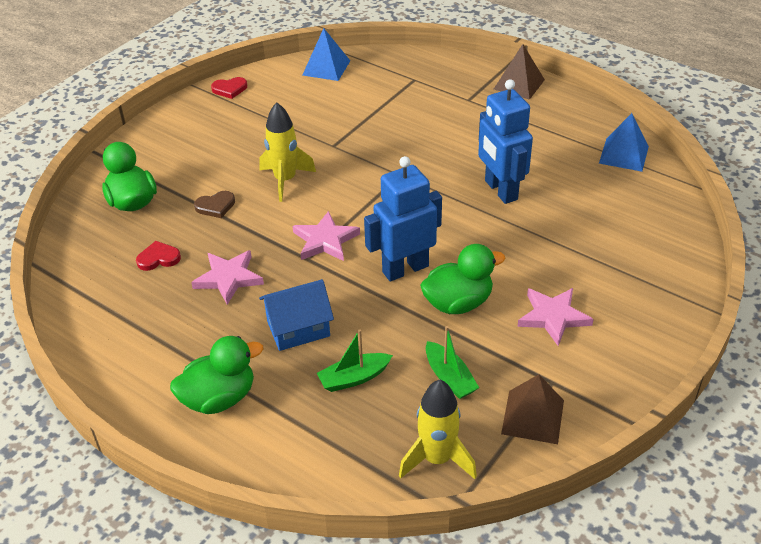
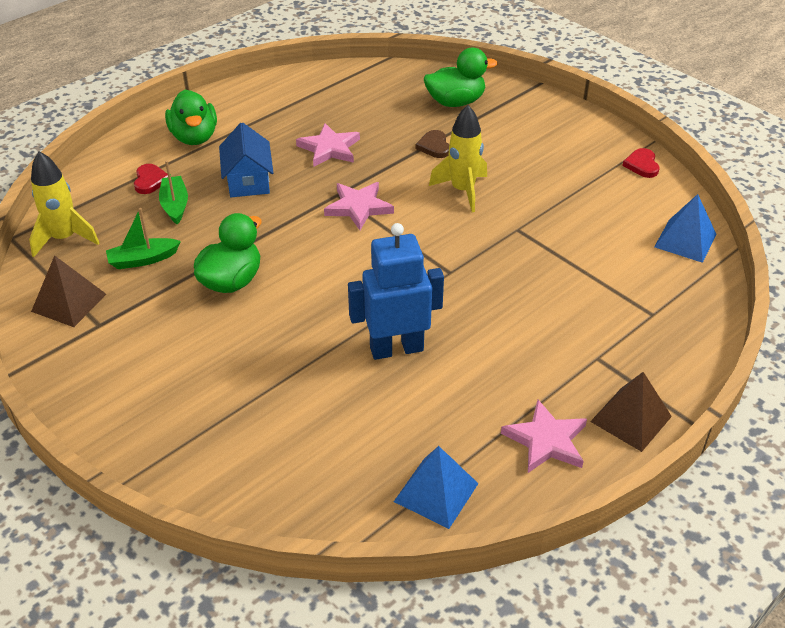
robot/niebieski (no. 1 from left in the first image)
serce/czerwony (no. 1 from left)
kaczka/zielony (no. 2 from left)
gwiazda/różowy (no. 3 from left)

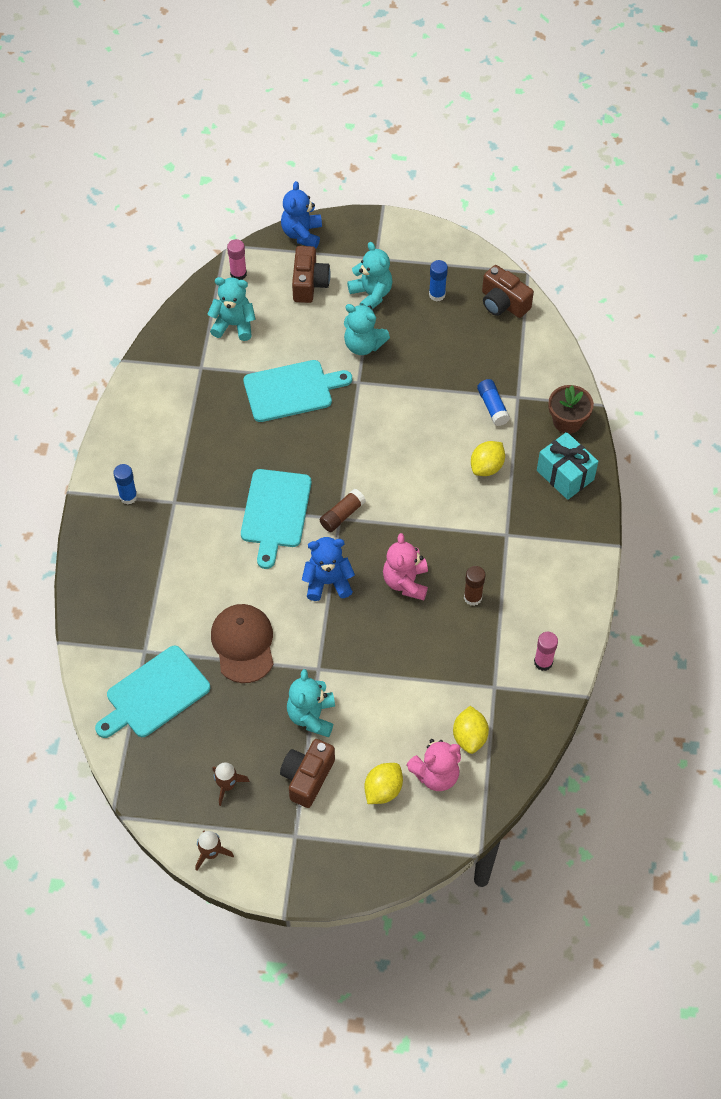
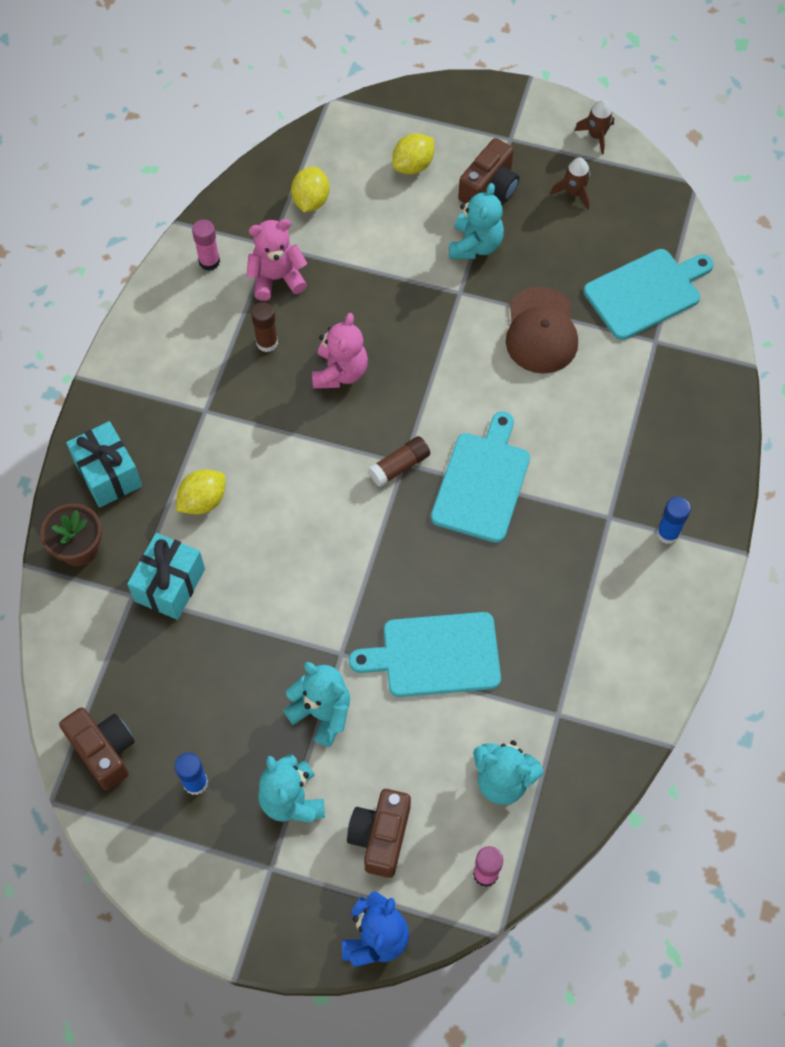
prezent/turkusowy (no. 2 from left)
miś/niebieski (no. 2 from left in the first image)
miś/różowy (no. 1 from left)

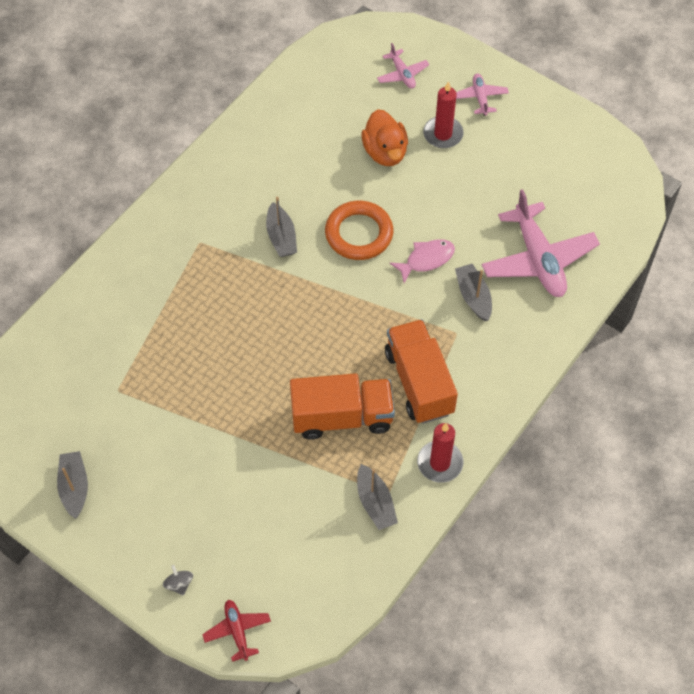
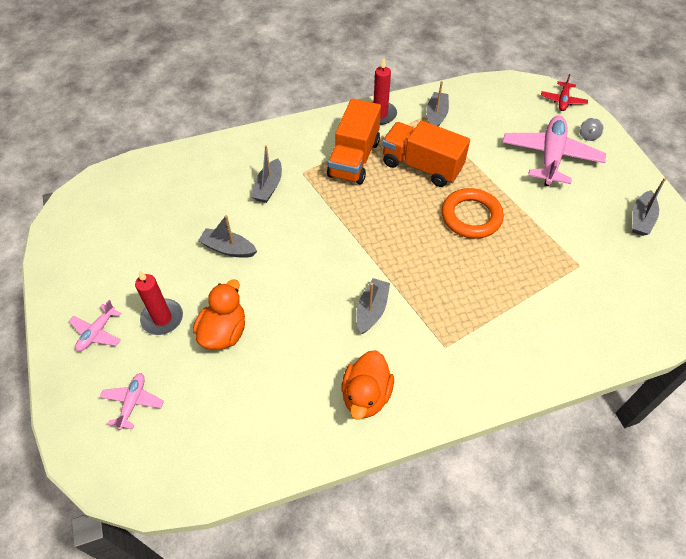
samolot/różowy (no. 3 from left)
pierścień/pomarańczowy
ryba/różowy
łódka/szary (no. 1 from left)
kaczka/pomarańczowy (no. 2 from left)

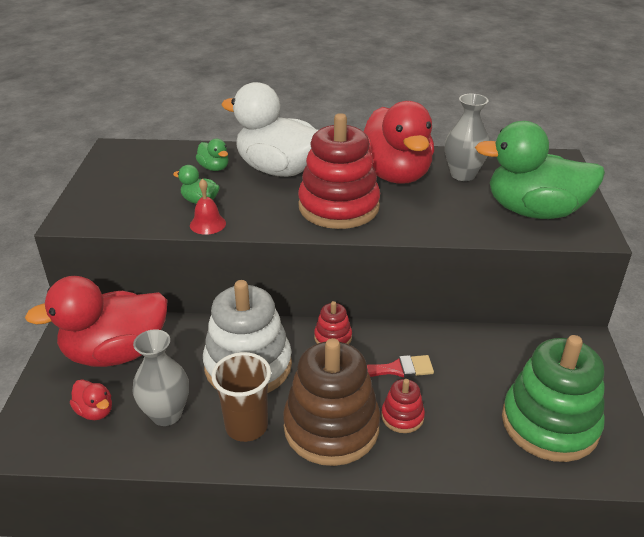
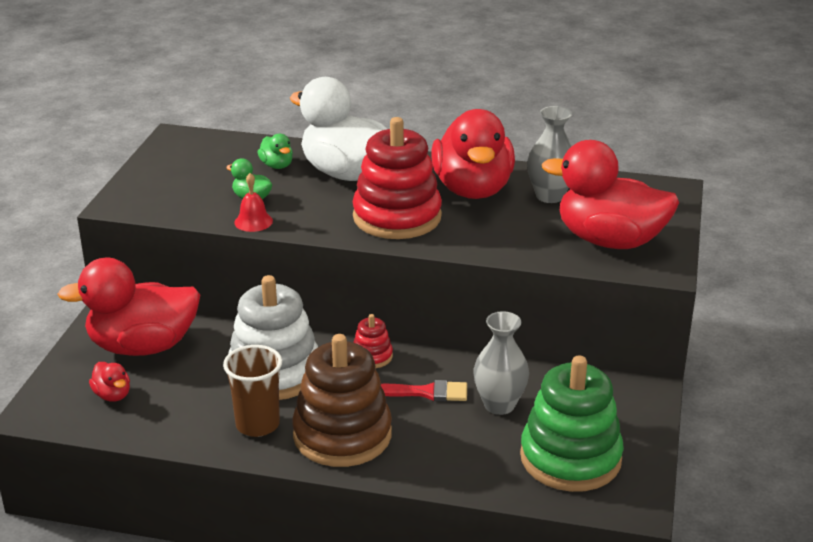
kaczka/czerwony (no. 4 from left)
wazon/szary (no. 1 from left)
zabawka nakładanka/czerwony (no. 3 from left in the first image)

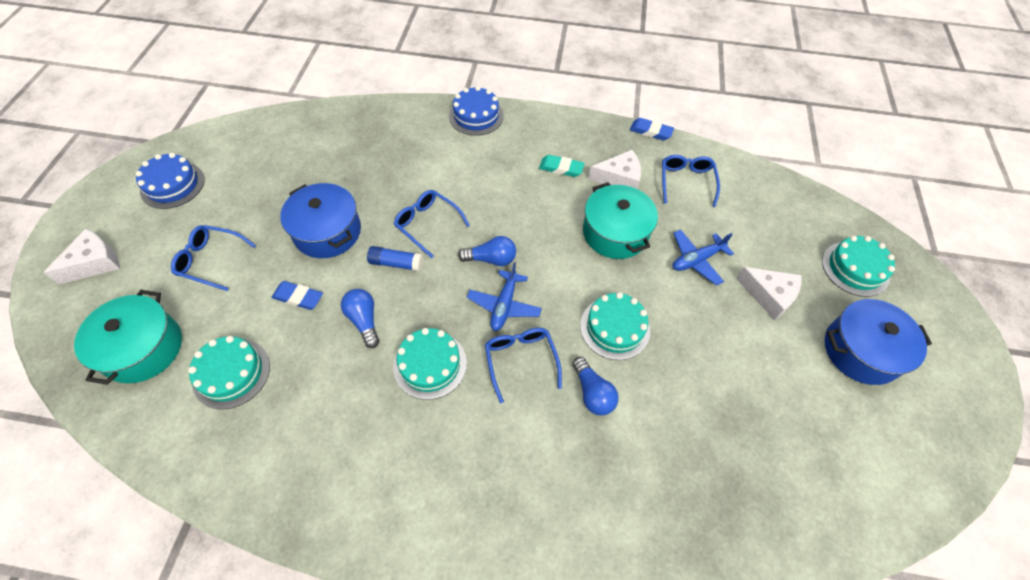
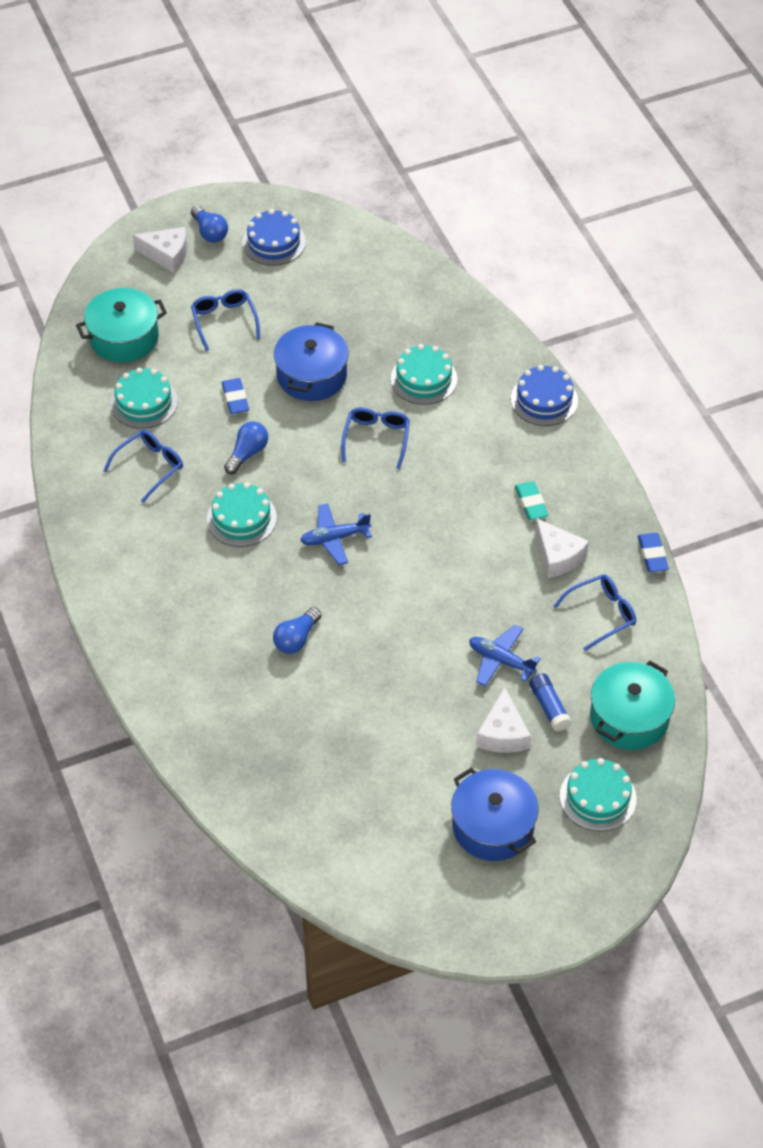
garnek/turkusowy (no. 2 from left)
żarówka/niebieski (no. 1 from left)
klej w sztyfcie/niebieski
tort/turkusowy (no. 3 from left)
okulary/niebieski (no. 1 from left)

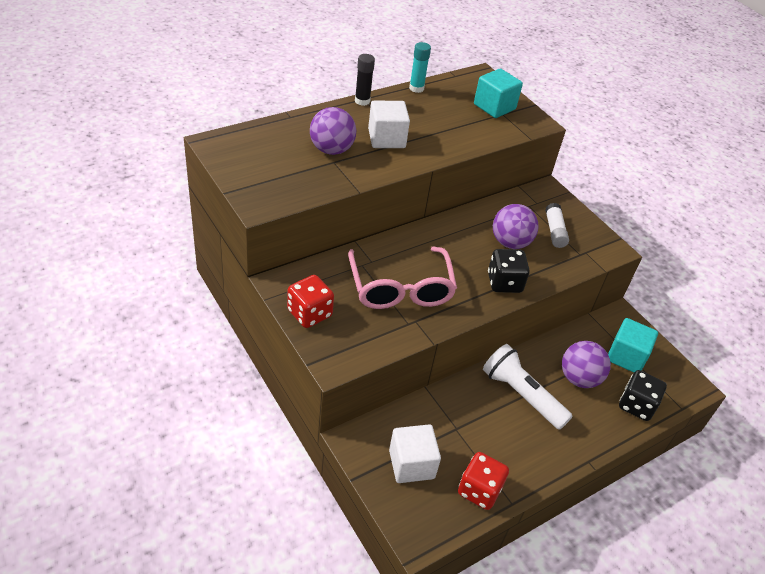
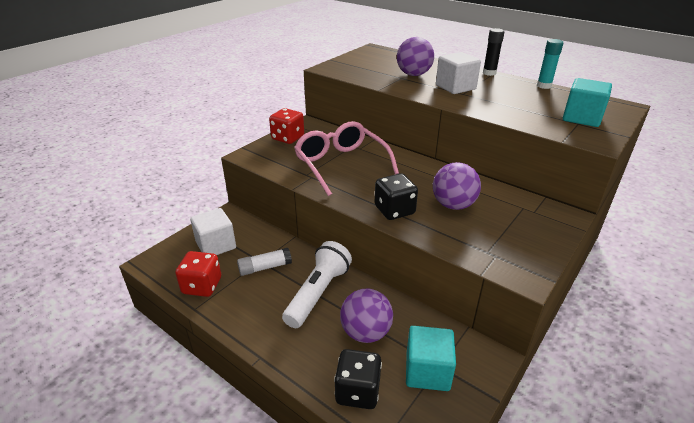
klej w sztyfcie/biały
okulary/różowy

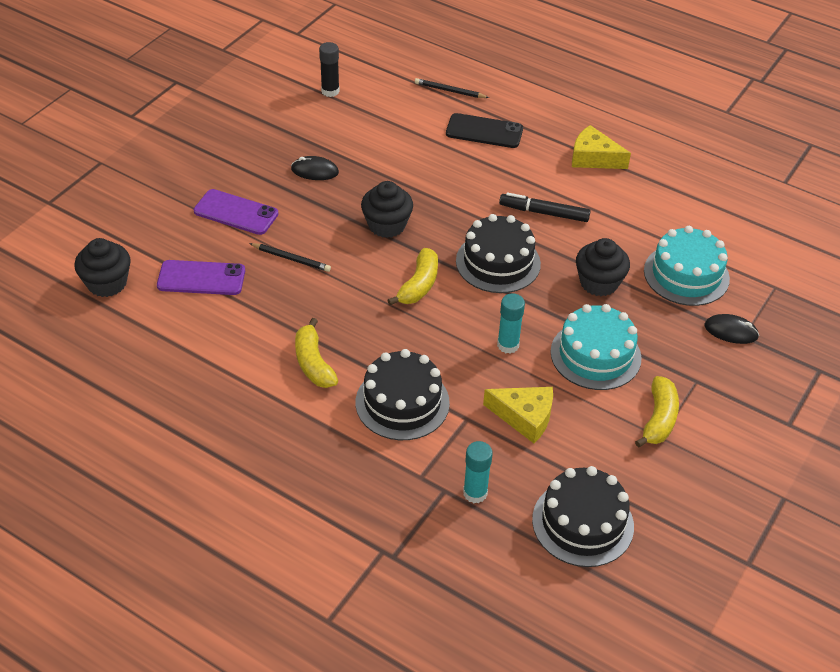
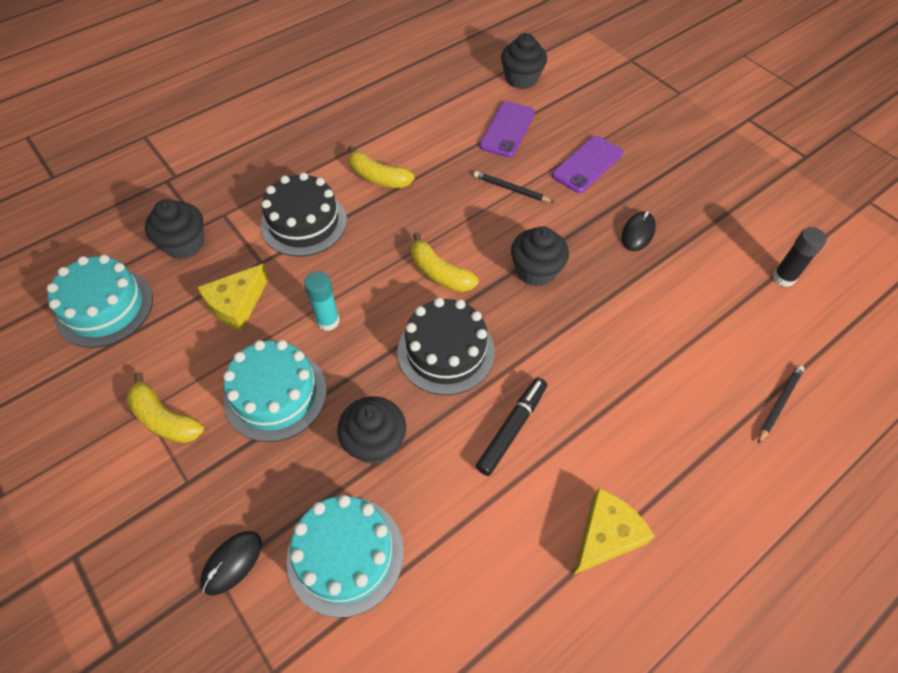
telefon/czarny
ołówek/czarny (no. 1 from left)
banan/żółty (no. 2 from left)
muffinka/czarny (no. 1 from left)
tort/turkusowy (no. 1 from left)

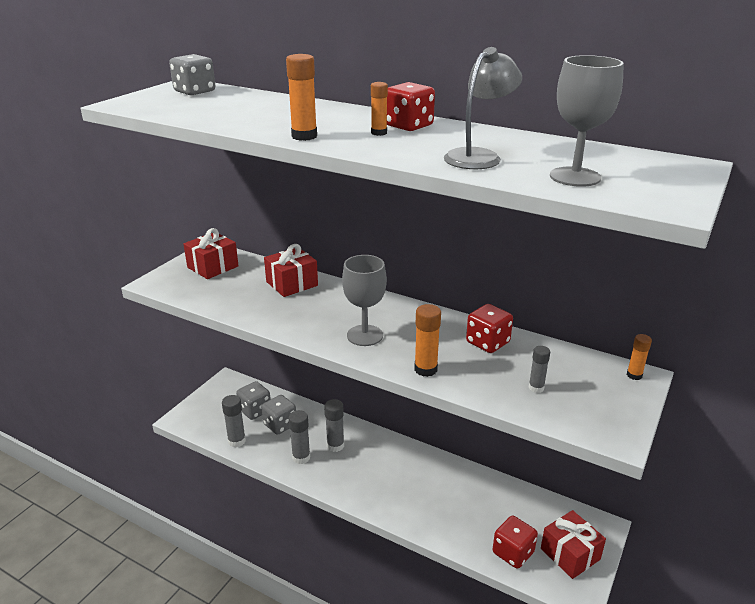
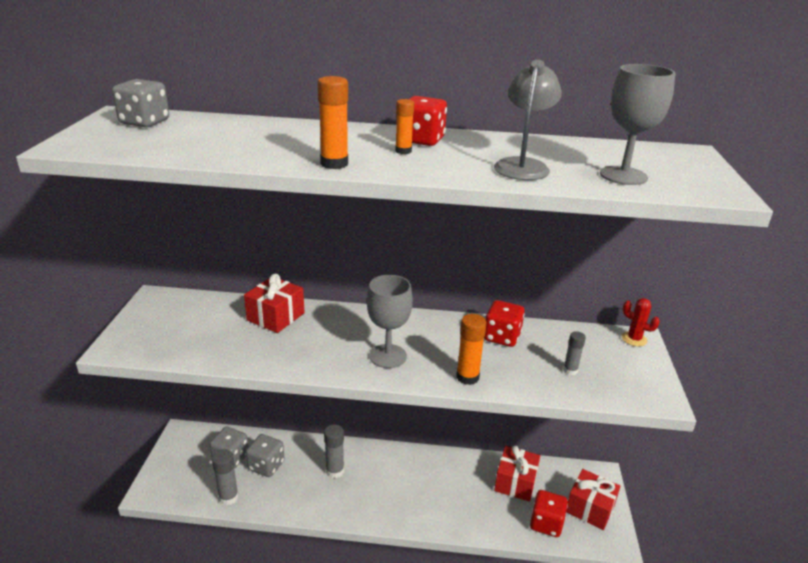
prezent/czerwony (no. 2 from left)
kaktus/czerwony
klej w sztyfcie/szary (no. 2 from left in the first image)

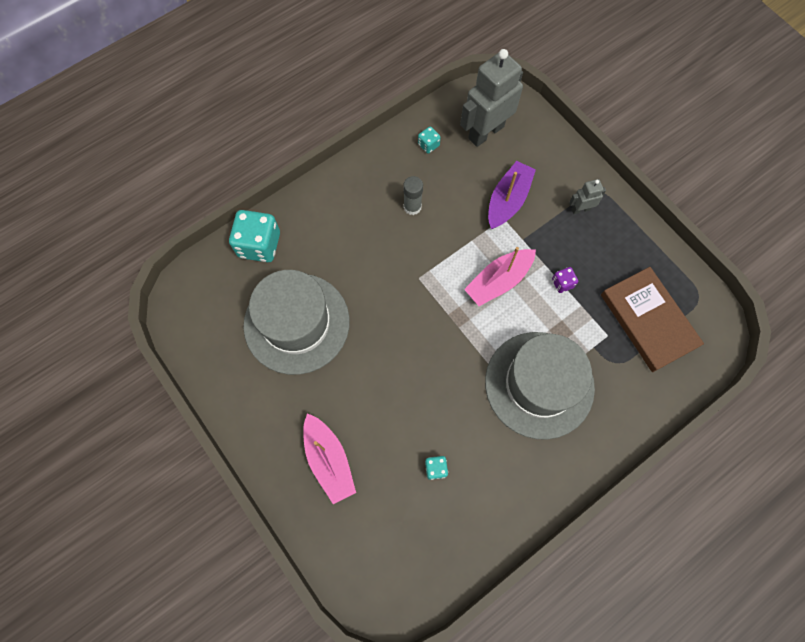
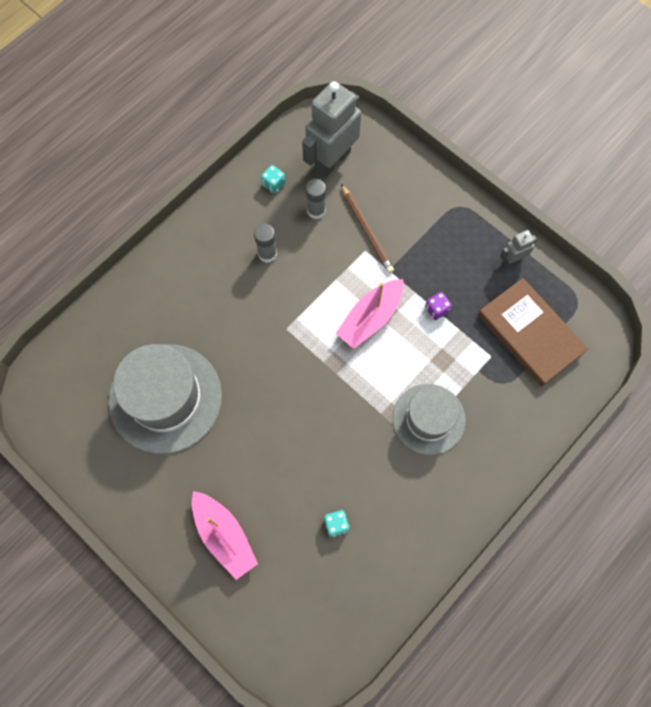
ołówek/brązowy
robot/szary (no. 2 from left)
kostka do gry/turkusowy (no. 1 from left in the first image)
kapelusz/szary (no. 2 from left)
klej w sztyfcie/szary (no. 2 from left)

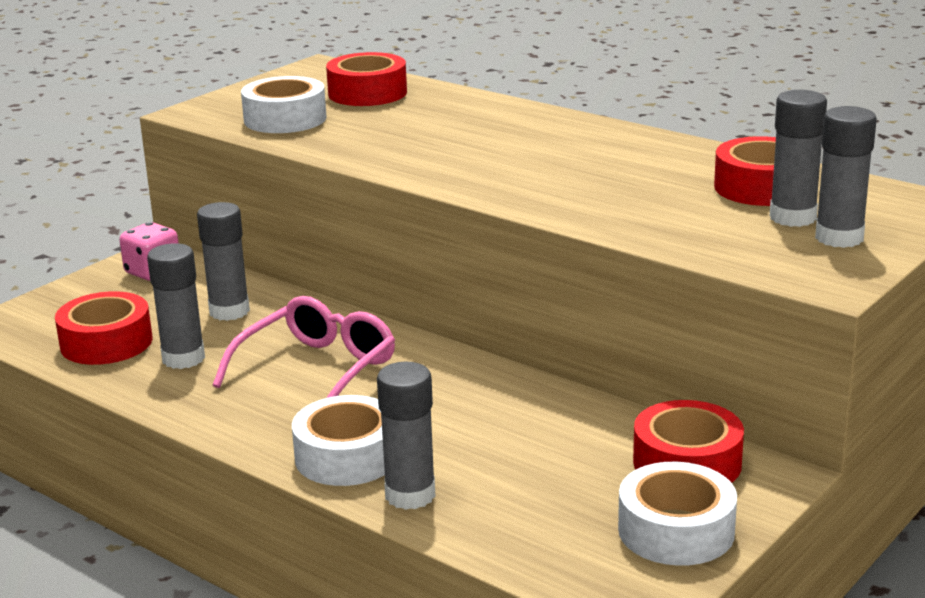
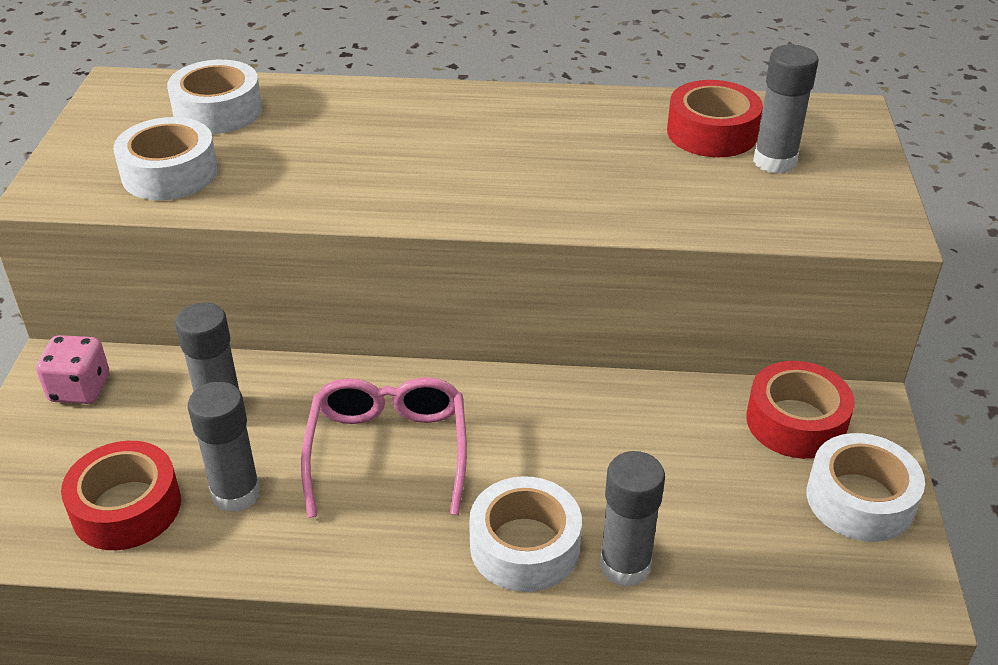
taśma klejąca/biały (no. 2 from left)
klej w sztyfcie/szary (no. 5 from left in the first image)

